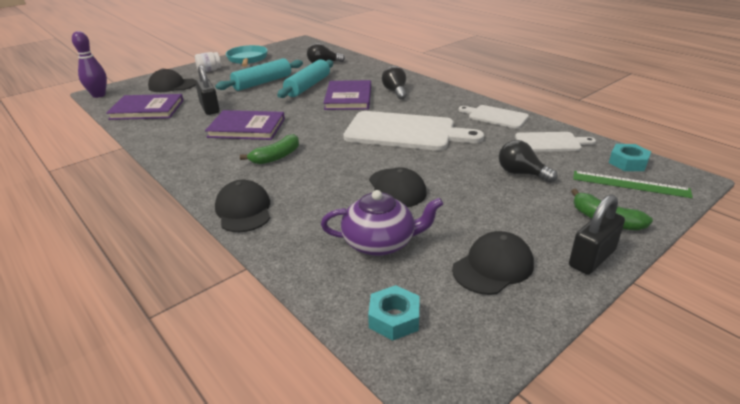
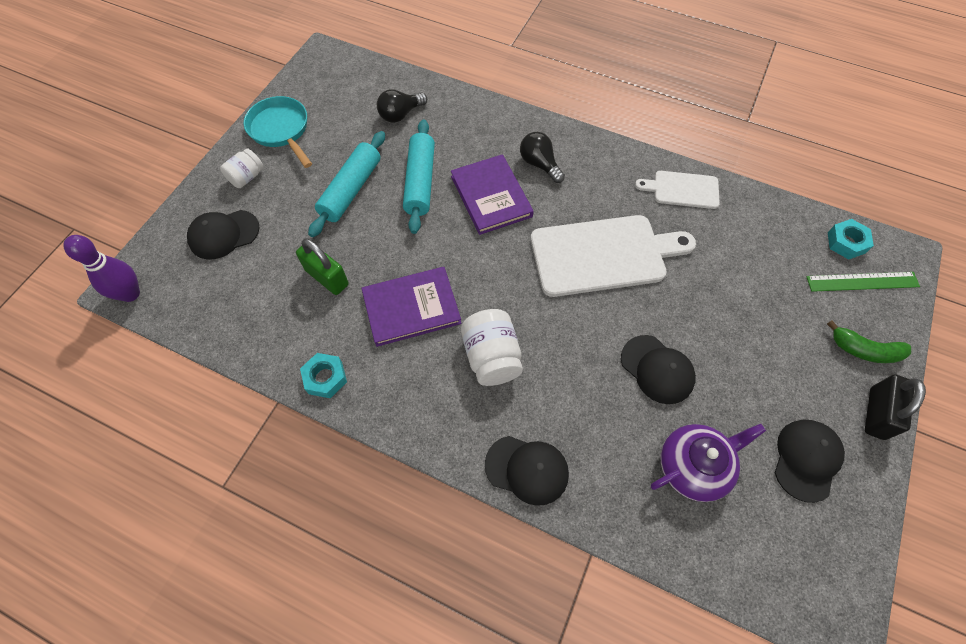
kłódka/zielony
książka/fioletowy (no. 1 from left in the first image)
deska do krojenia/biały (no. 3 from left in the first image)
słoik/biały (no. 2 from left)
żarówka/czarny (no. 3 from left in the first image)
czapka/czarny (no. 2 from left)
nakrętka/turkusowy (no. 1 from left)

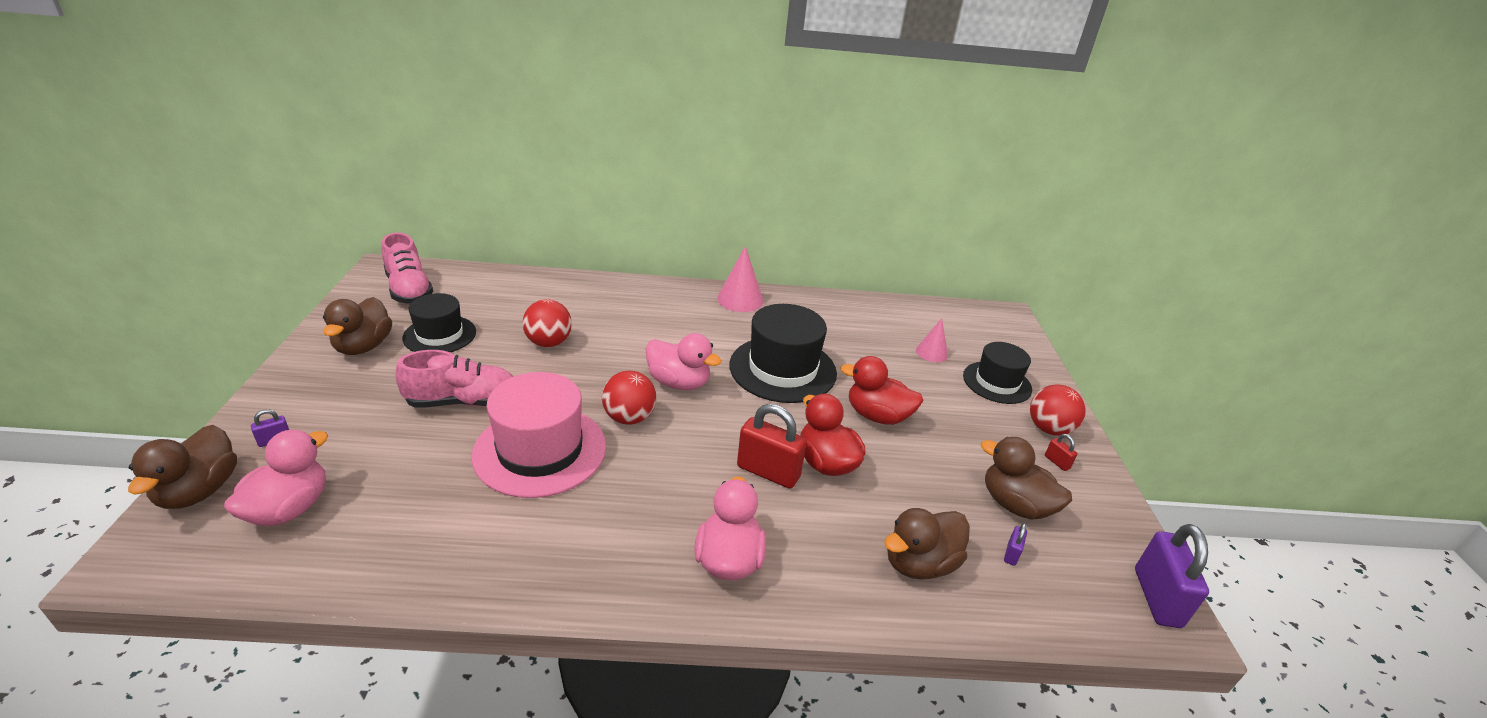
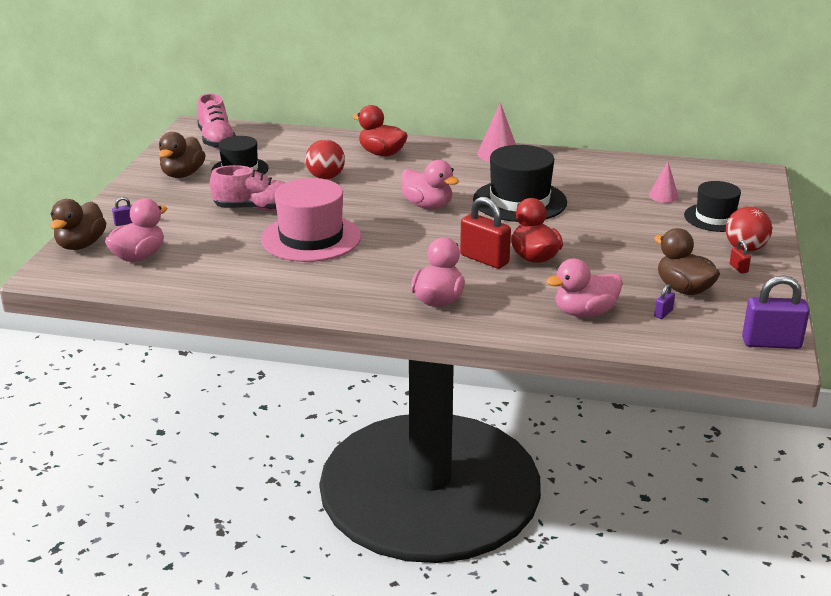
kaczka/czerwony (no. 1 from left)
piłka/czerwony (no. 2 from left in the first image)
kaczka/różowy (no. 4 from left)
kłódka/fioletowy (no. 3 from left)

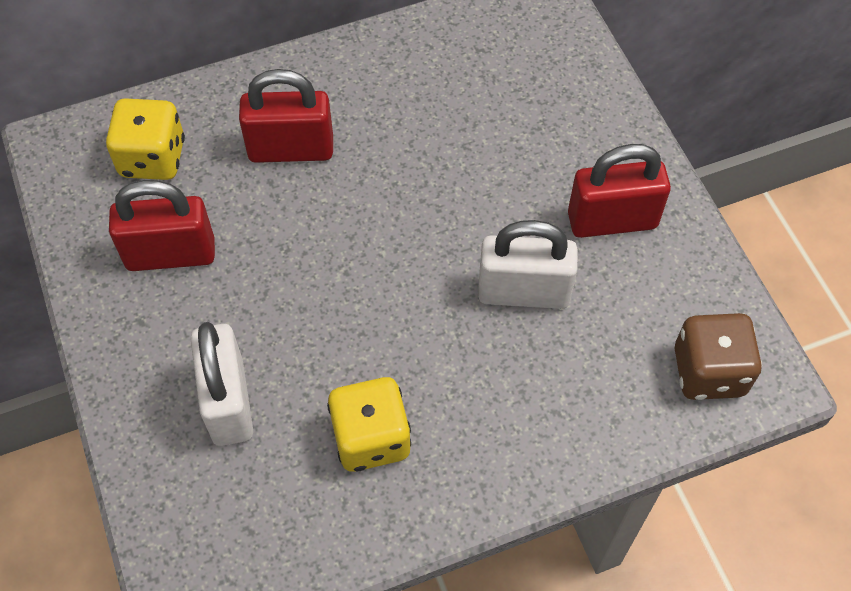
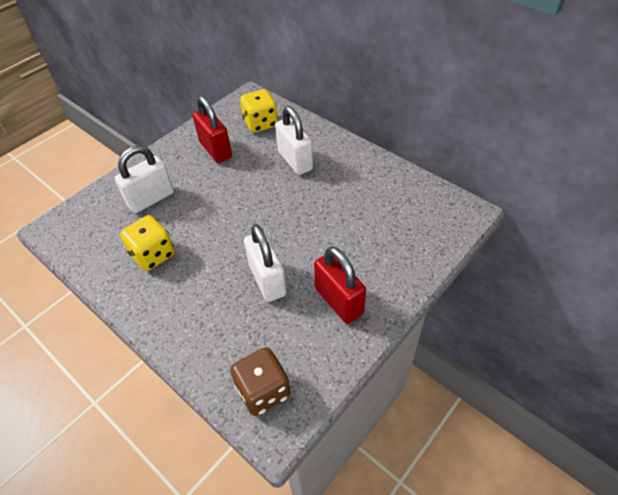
kłódka/biały (no. 3 from left)

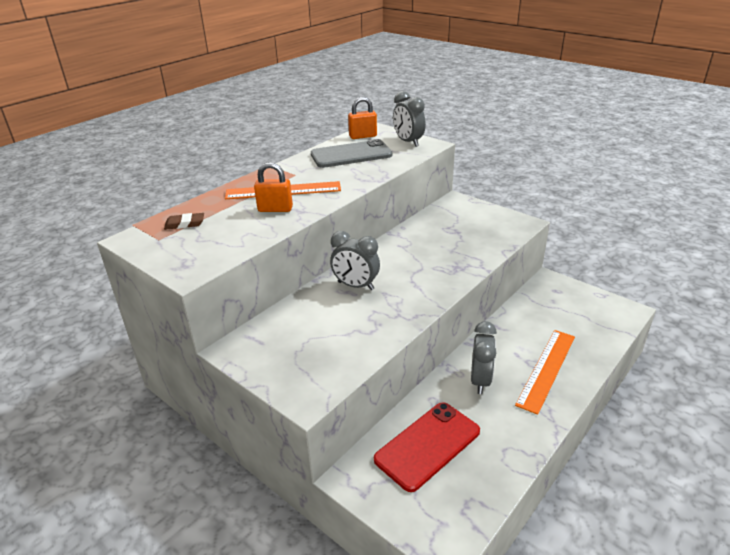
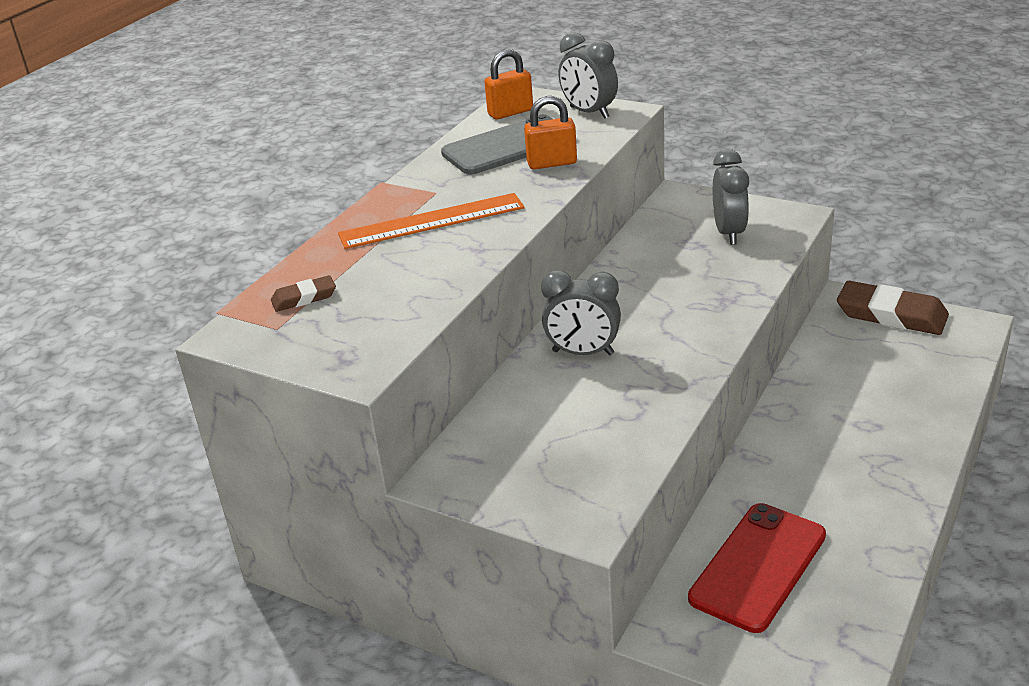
kłódka/pomarańczowy (no. 2 from left)
budzik/szary (no. 3 from left)
linijka/pomarańczowy (no. 2 from left in the first image)
gumka do mazania/brązowy (no. 2 from left)

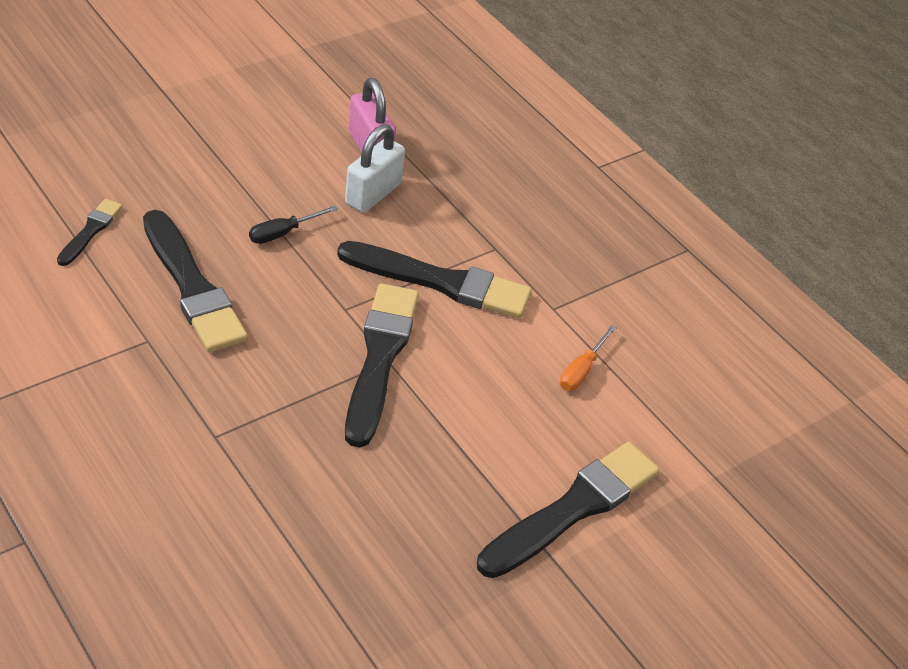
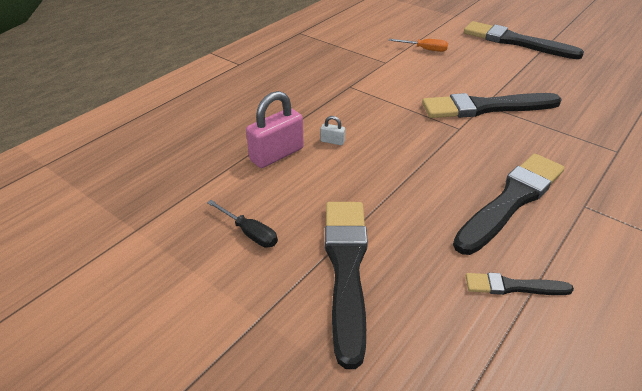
kłódka/biały
śrubokręt/czarny
pędzel/czarny (no. 1 from left)

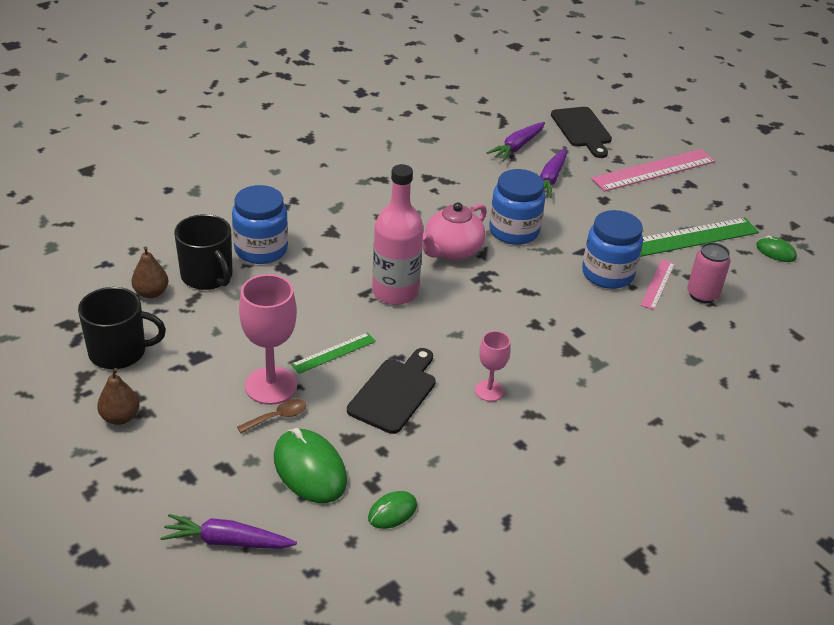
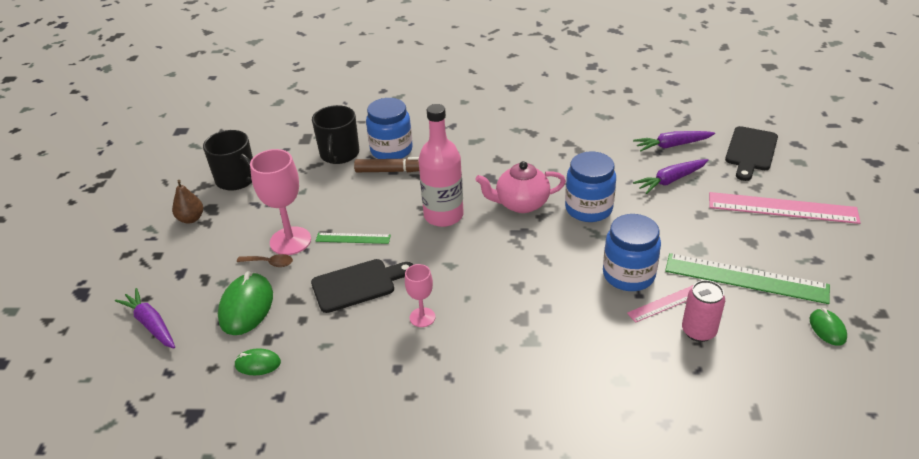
gruszka/brązowy (no. 2 from left in the first image)
flamaster/brązowy

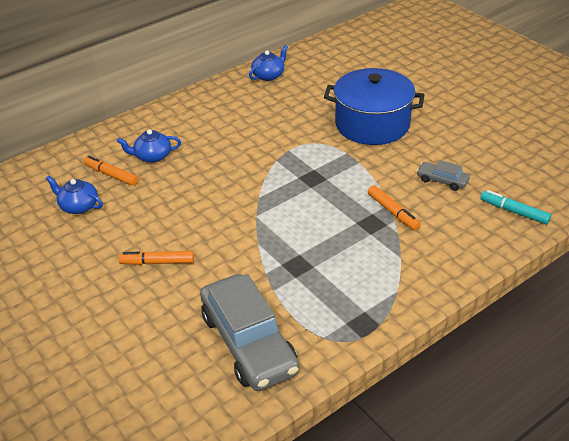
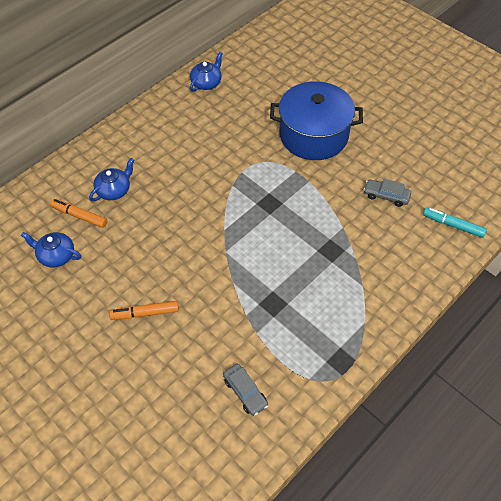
imbryk/niebieski (no. 2 from left)
flamaster/pomarańczowy (no. 3 from left in the first image)
samochód/szary (no. 1 from left)

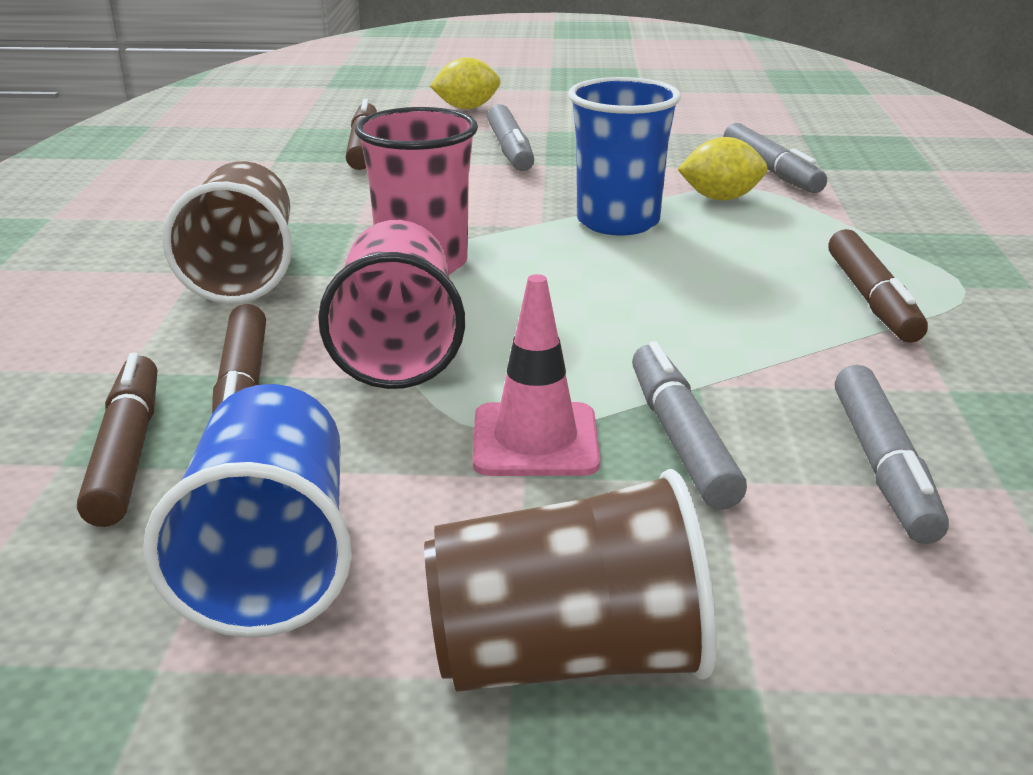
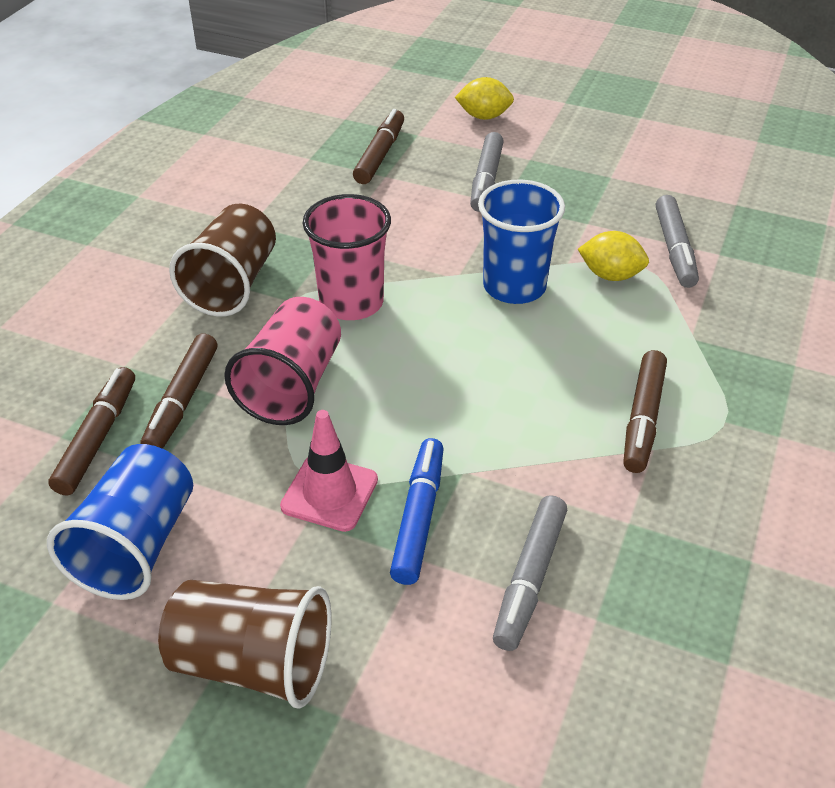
flamaster/niebieski

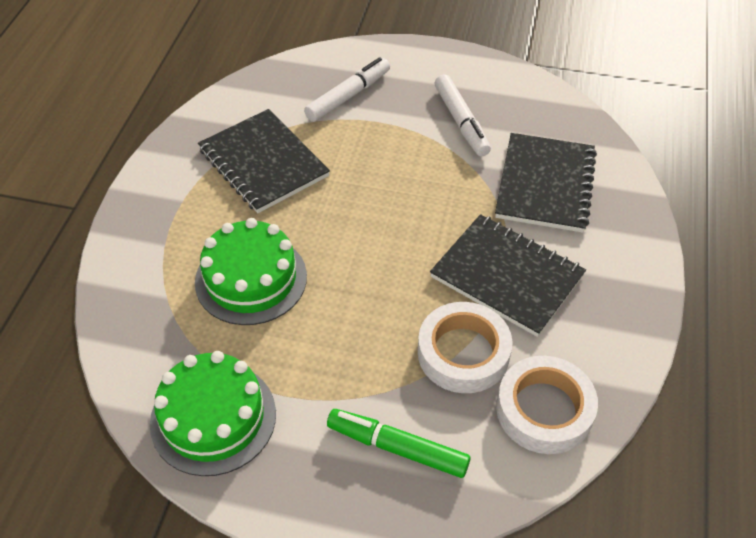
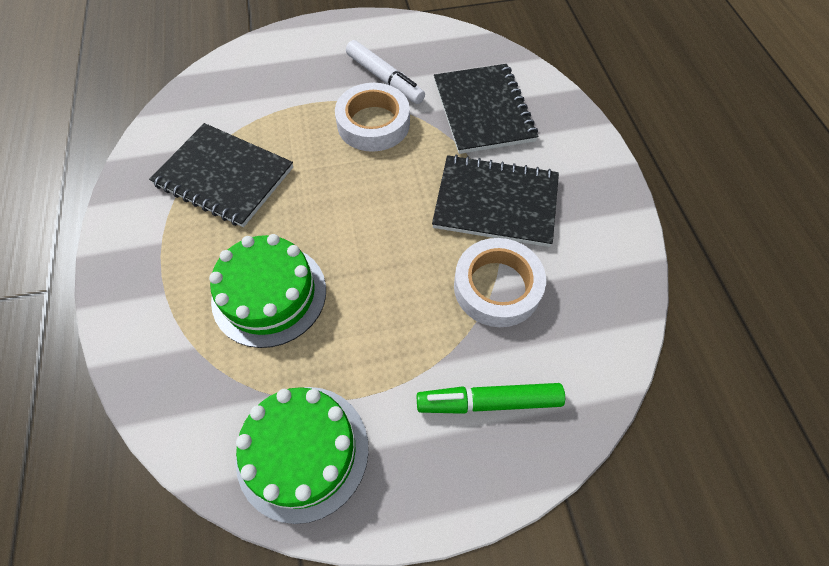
flamaster/biały (no. 1 from left in the first image)
taśma klejąca/biały (no. 1 from left)

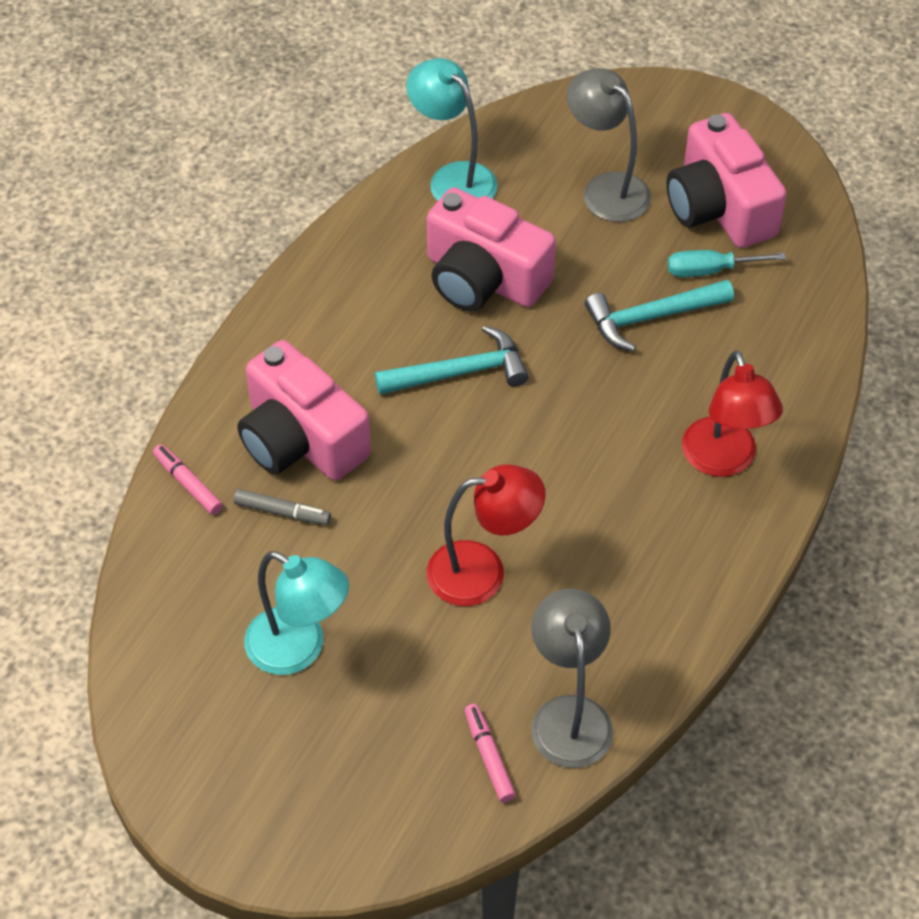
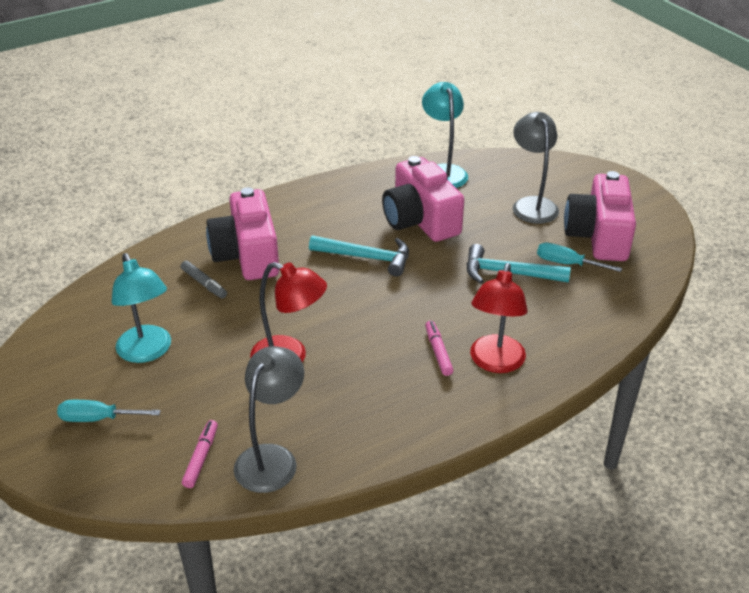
flamaster/różowy (no. 2 from left)
śrubokręt/turkusowy (no. 1 from left)

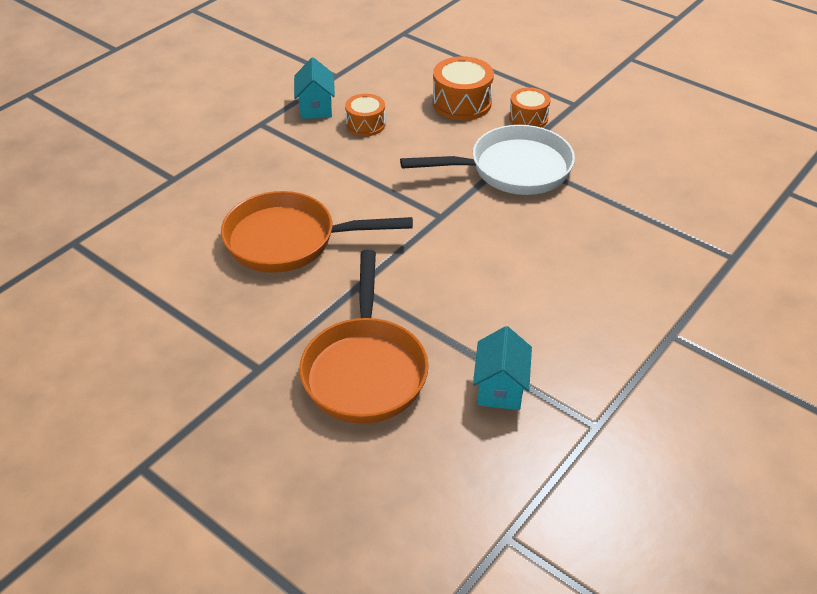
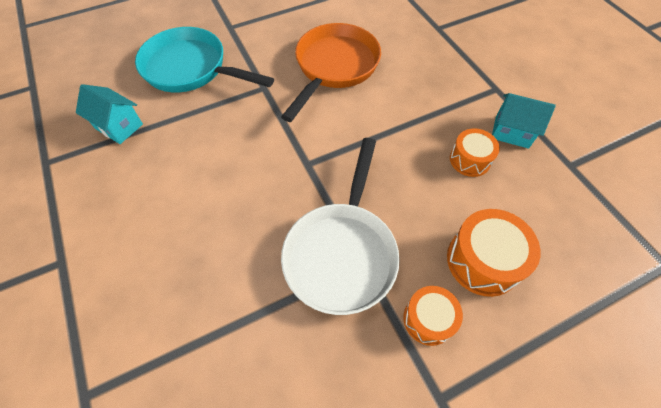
patelnia/turkusowy

